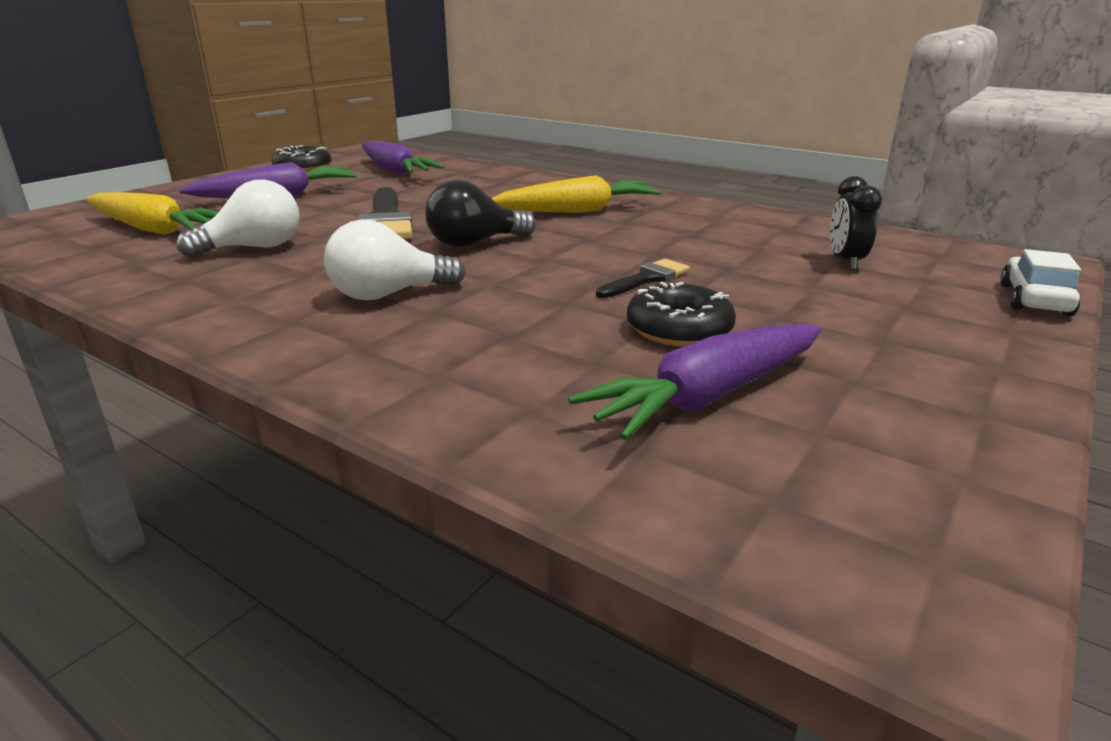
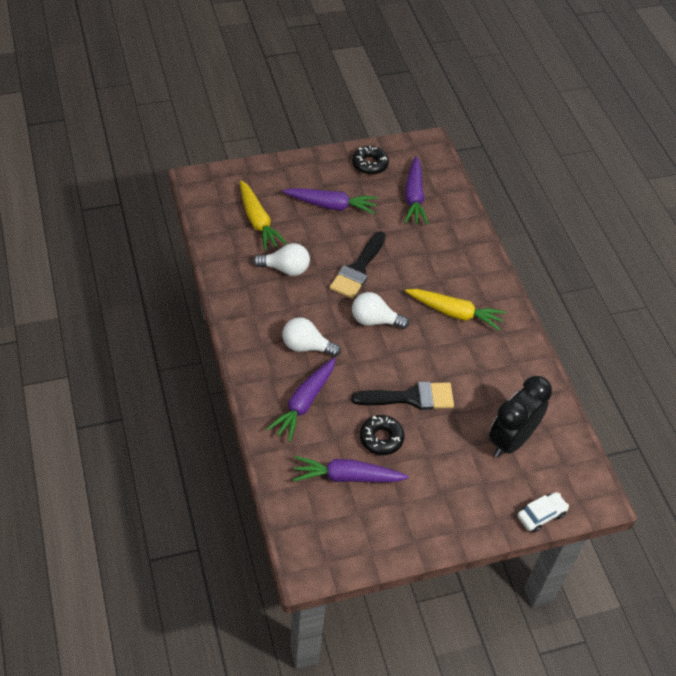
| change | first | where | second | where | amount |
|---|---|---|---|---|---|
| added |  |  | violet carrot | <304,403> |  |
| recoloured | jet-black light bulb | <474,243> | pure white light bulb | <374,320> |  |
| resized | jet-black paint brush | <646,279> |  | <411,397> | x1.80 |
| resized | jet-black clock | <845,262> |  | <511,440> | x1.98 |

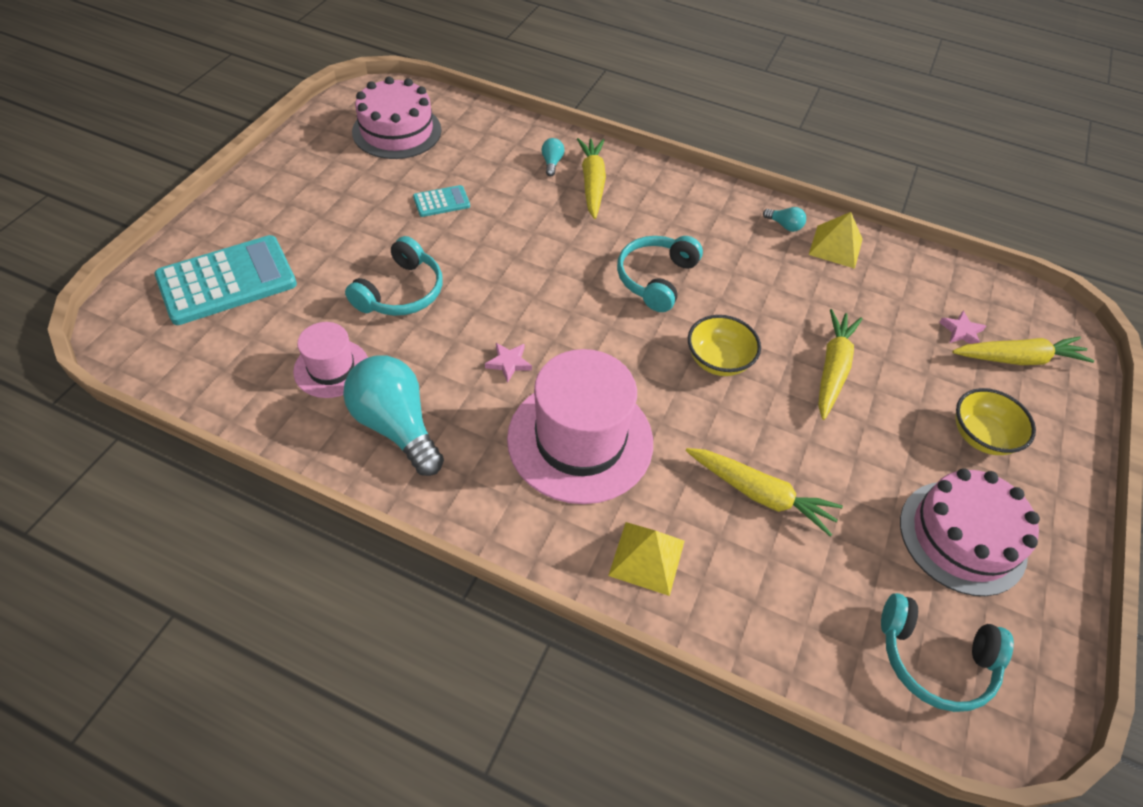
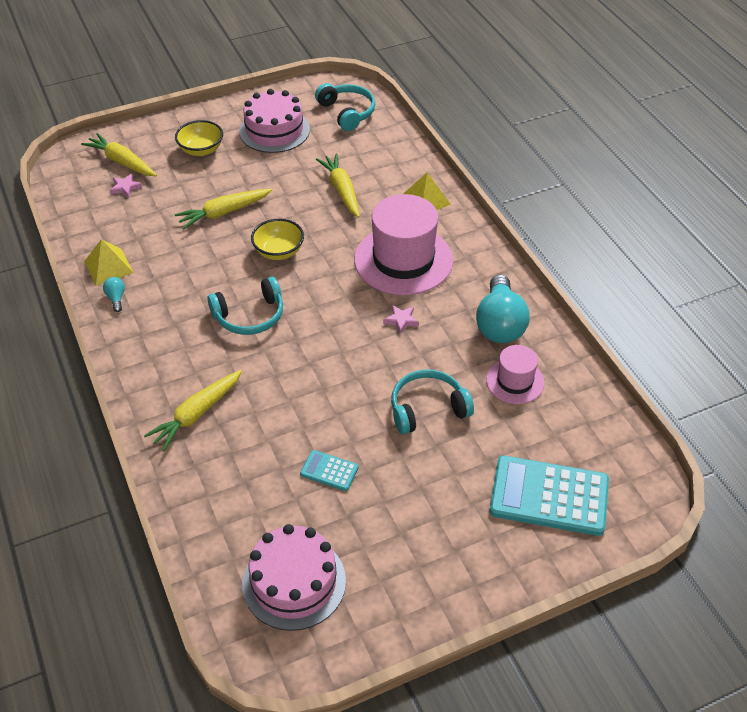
| change | first | where | second | where | amount |
|---|---|---|---|---|---|
| removed | teal light bulb | <552,163> |  |  |  |

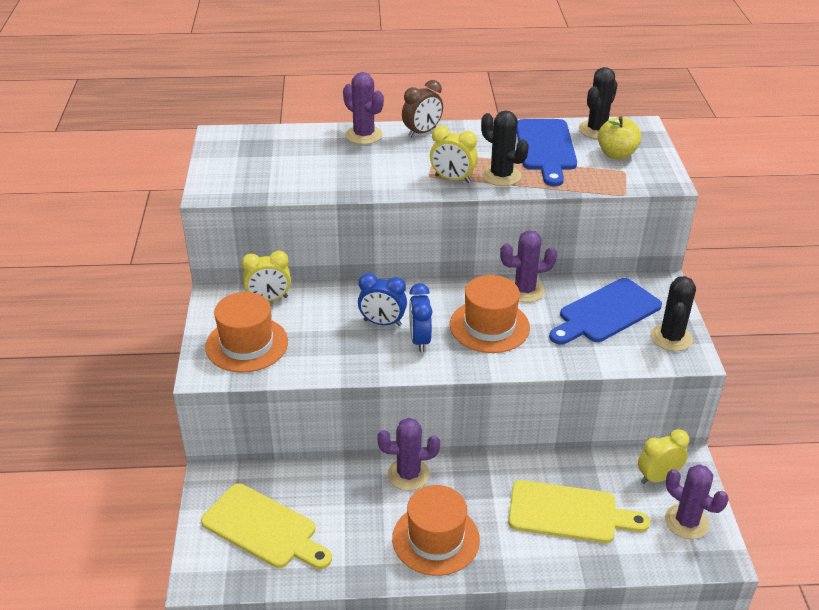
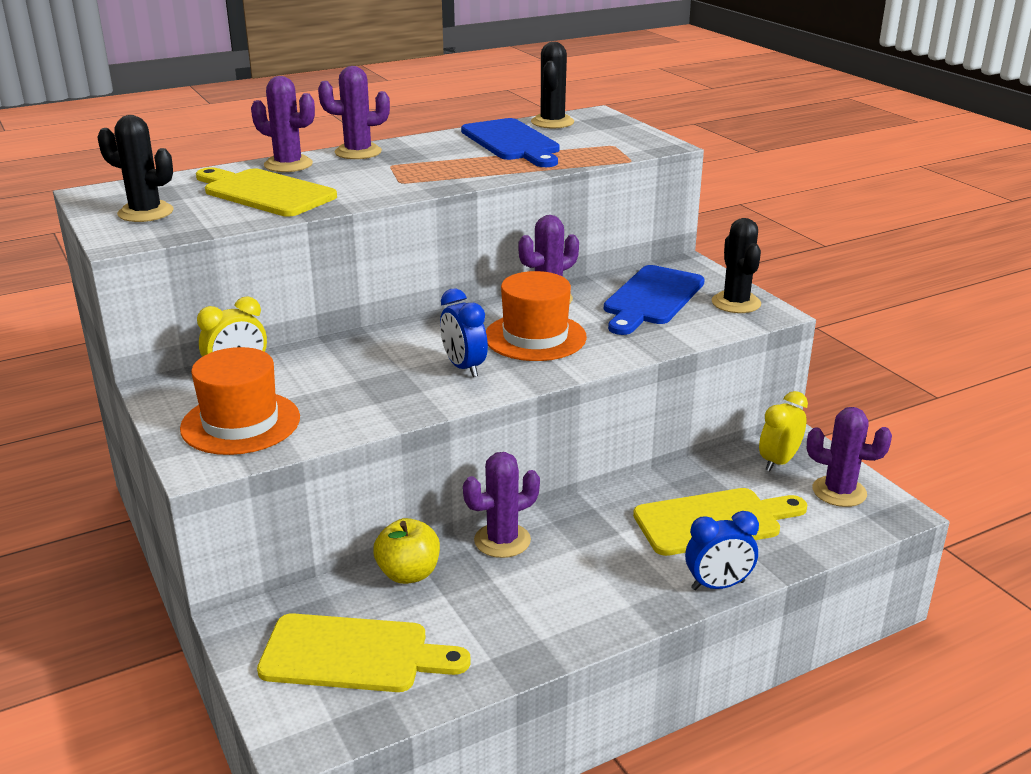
| change | first | where | second | where | amount |
|---|---|---|---|---|---|
| removed | orange hat | <436,539> |  |  |  |
| removed | yellow clock | <452,179> |  |  |  |
| added |  |  | yellow cutting board | <265,192> |  |
| moved | blue clock | <382,323> |  | <718,585> |  |
| moved | jet-black cactus | <501,176> |  | <145,212> |  |
| moved | yellow toy apple | <616,154> |  | <408,573> |  |
| replaced | brown clock | <422,132> | violet cactus | <358,152> |  |

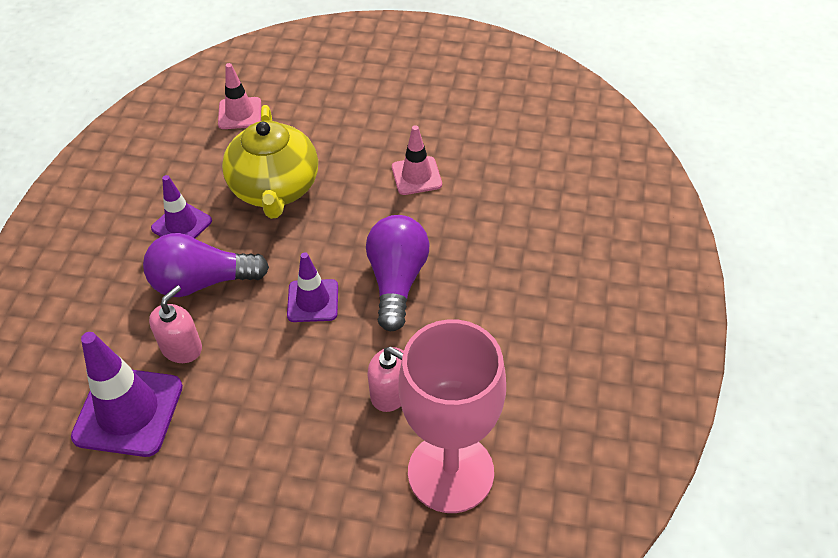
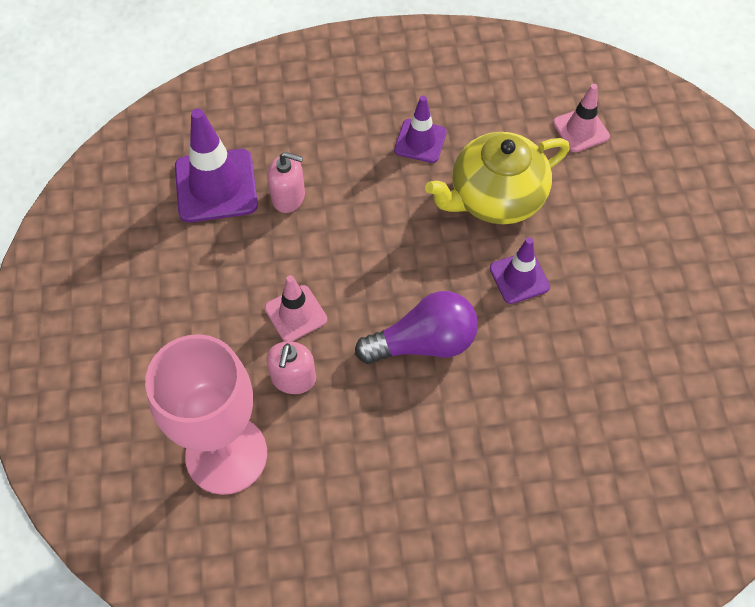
| change | first | where | second | where | amount |
|---|---|---|---|---|---|
| removed | violet light bulb | <202,282> |  |  |  |
| moved | violet safety cone | <313,301> |  | <519,278> |  |
| moved | pink safety cone | <416,176> |  | <296,314> |  |

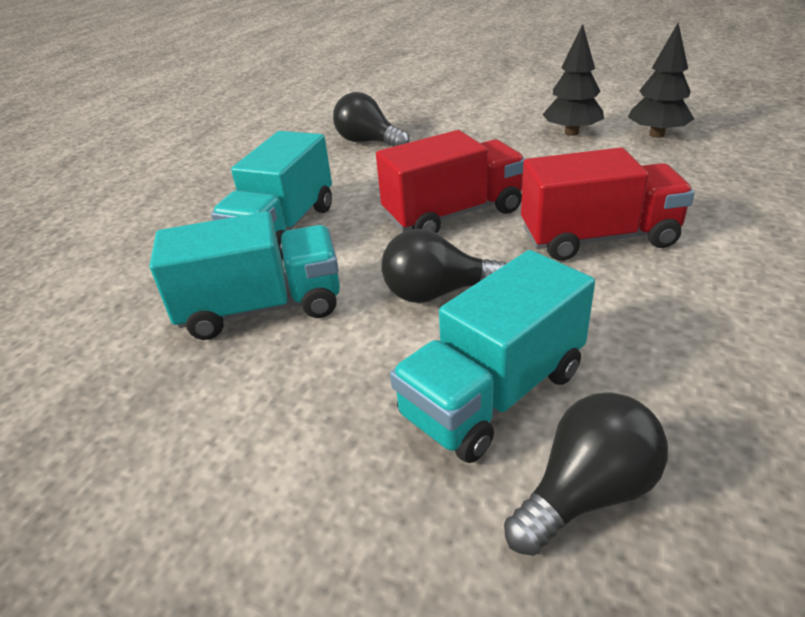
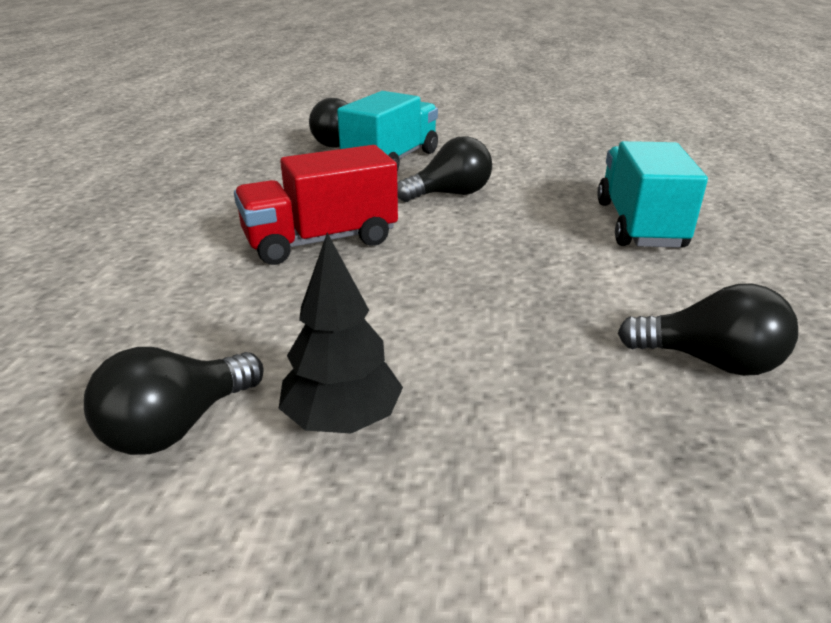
| change | first | where | second | where | amount |
|---|---|---|---|---|---|
| removed | teal lorry | <262,308> |  |  |  |
| removed | scarlet lorry | <453,214> |  |  |  |
| replaced | jet-black fir tree | <656,134> | jet-black light bulb | <177,426> |  |

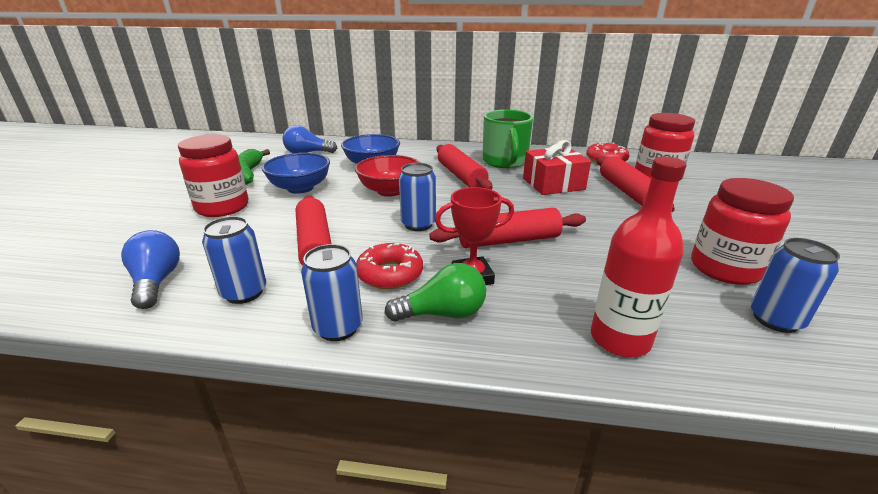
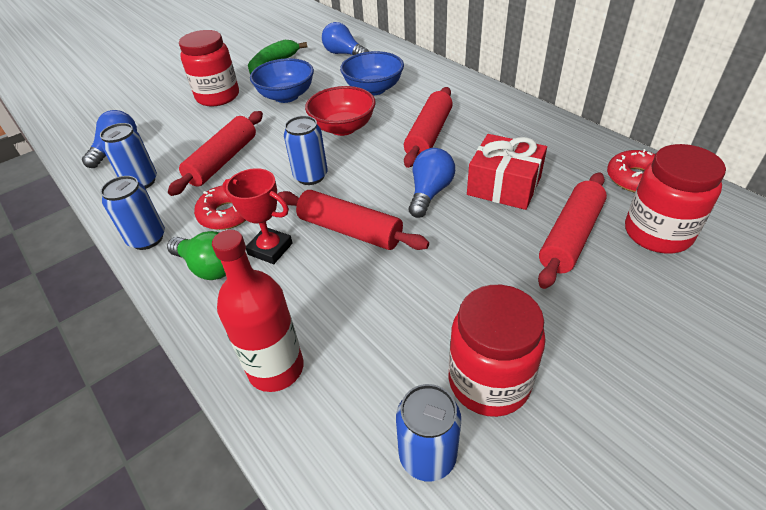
| change | first | where | second | where | amount |
|---|---|---|---|---|---|
| removed | green coffee mug | <505,162> |  |  |  |
| added |  |  | blue light bulb | <429,193> |  |

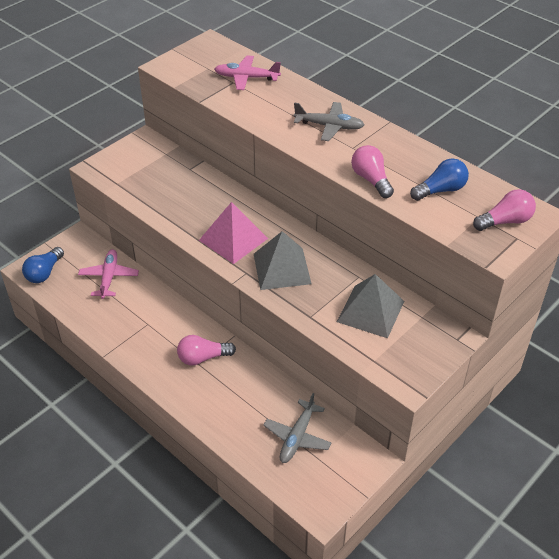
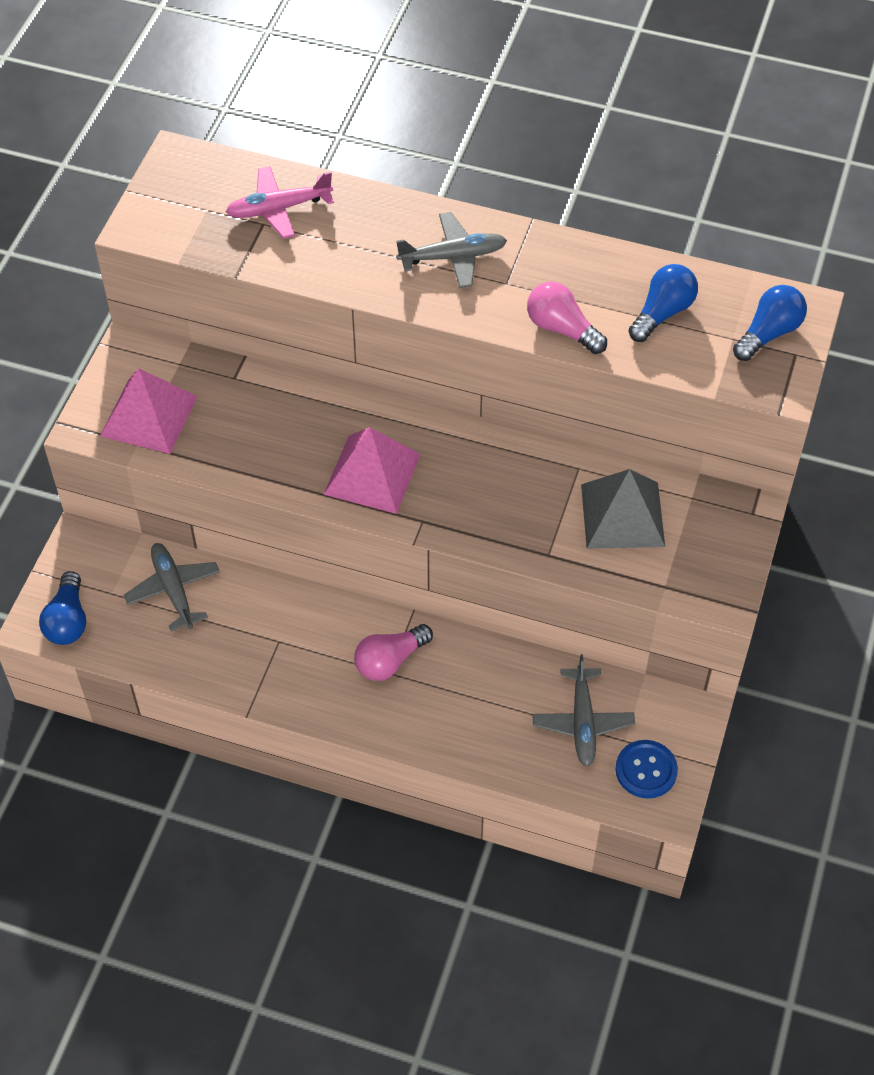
| change | first | where | second | where | amount |
|---|---|---|---|---|---|
| removed | grey pyramid shape | <282,268> |  |  |  |
| added |  |  | pink pyramid shape | <149,416> |  |
| added |  |  | blue button | <646,770> |  |
| recoloured | pink plane | <109,278> | grey plane | <174,590> |  |
| recoloured | pink light bulb | <505,221> | blue light bulb | <769,333> |  |

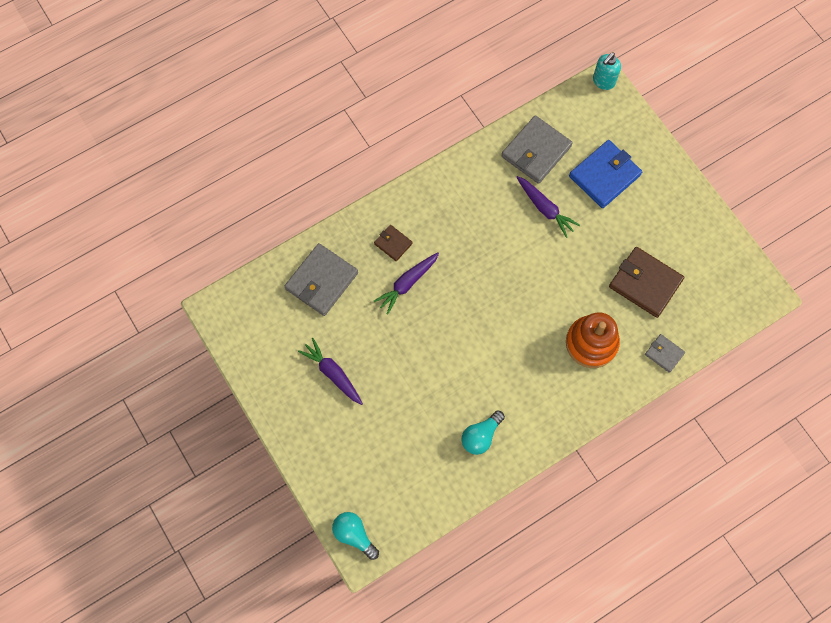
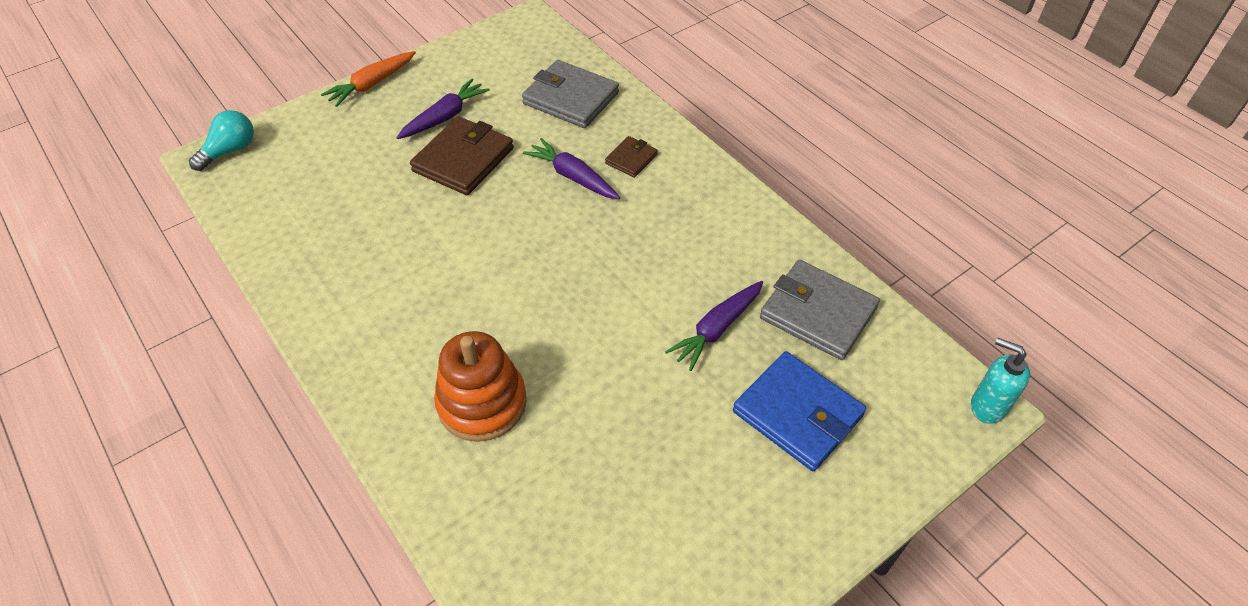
| change | first | where | second | where | amount |
|---|---|---|---|---|---|
| removed | teal light bulb | <481,436> |  |  |  |
| removed | grey card wallet | <664,354> |  |  |  |
| added |  |  | orange carrot | <372,84> |  |
| moved | brown card wallet | <645,283> |  | <463,160> |  |

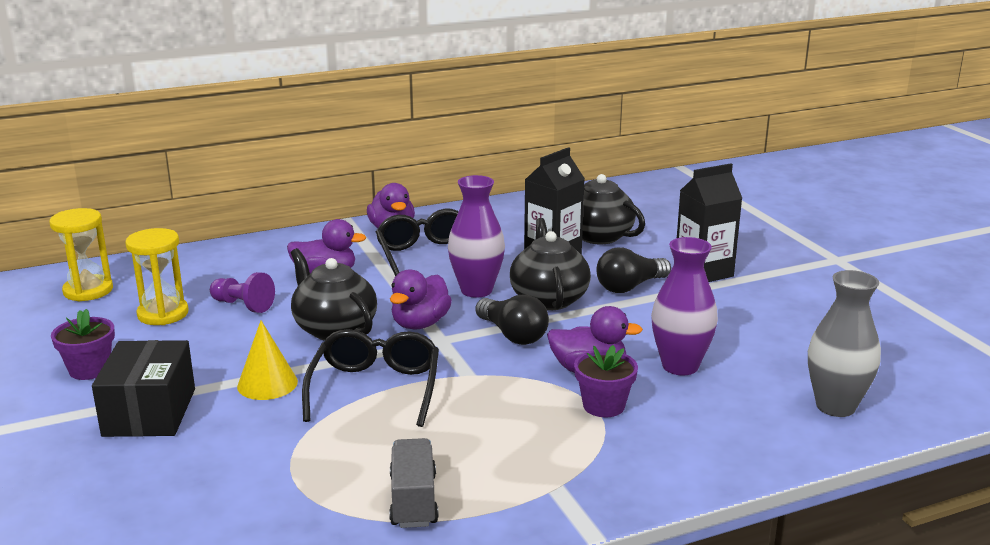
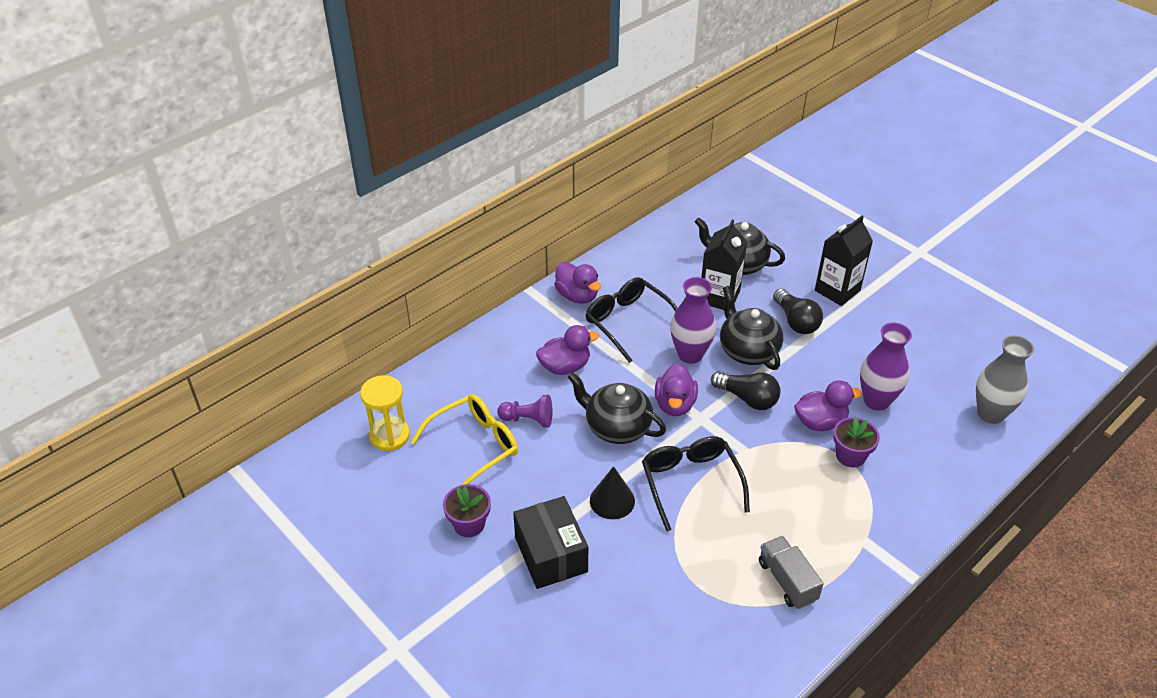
| change | first | where | second | where | amount |
|---|---|---|---|---|---|
| replaced | yellow sand timer | <163,314> | yellow glasses | <473,446> |  |
| recoloured | yellow solid cone | <267,384> | jet-black solid cone | <612,500> |  |
| turned | jet-black light bulb | <629,287> |  | <796,321> | 60 degrees counterclockwise |

